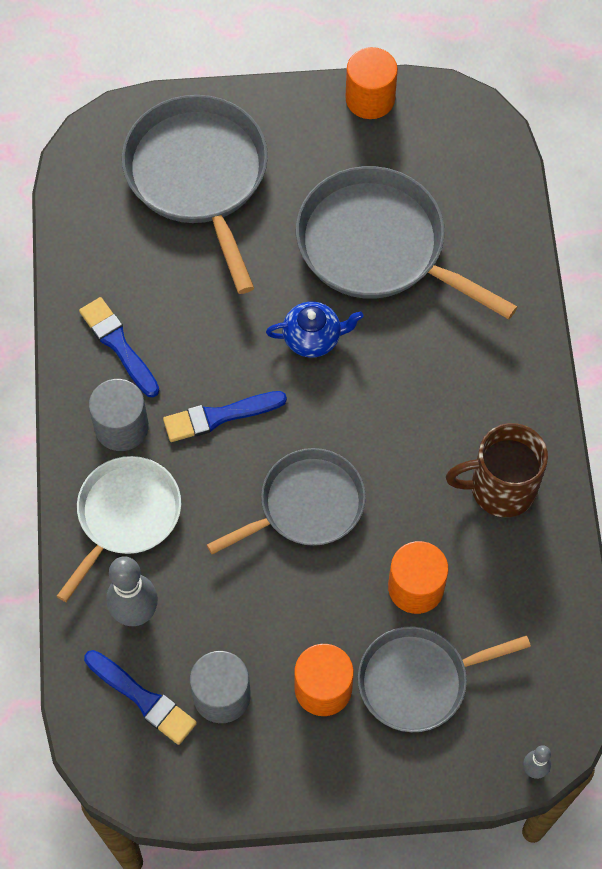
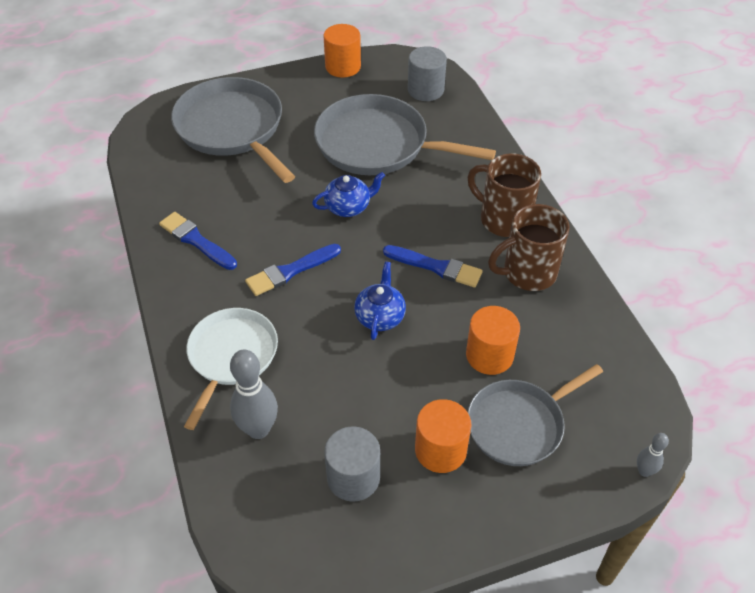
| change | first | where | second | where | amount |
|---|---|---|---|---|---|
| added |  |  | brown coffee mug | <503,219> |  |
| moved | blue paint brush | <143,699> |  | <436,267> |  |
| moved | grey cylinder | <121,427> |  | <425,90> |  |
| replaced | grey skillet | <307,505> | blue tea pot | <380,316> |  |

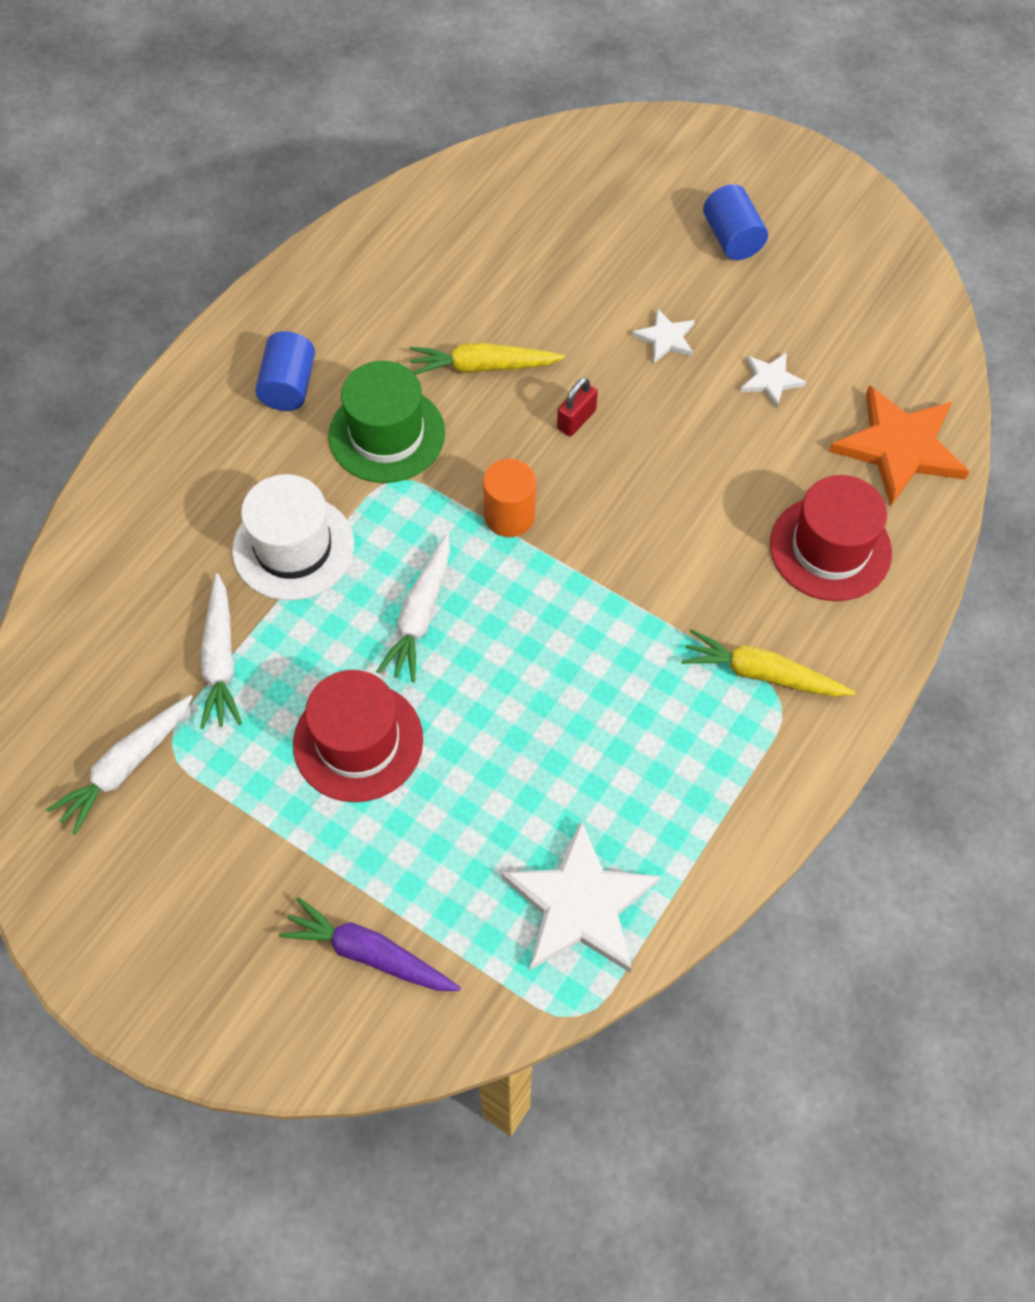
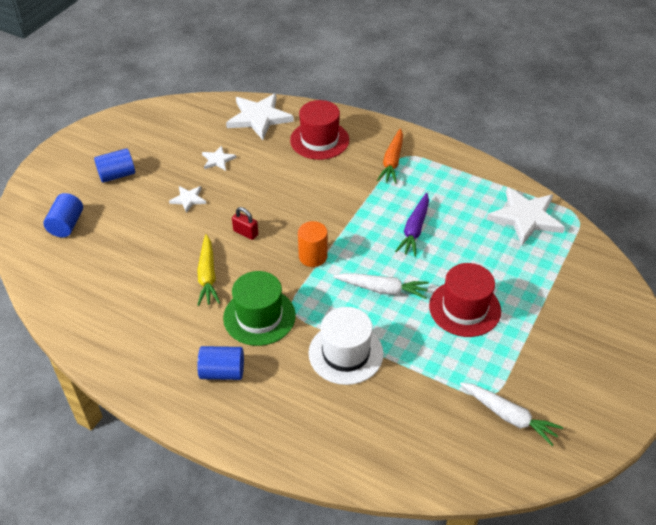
| change | first | where | second | where | amount |
|---|---|---|---|---|---|
| removed | pure white carrot | <220,660> |  |  |  |
| added |  |  | blue cylinder | <67,225> |  |
| moved | violet carrot | <369,953> |  | <414,230> |  |
| recoloured | yellow carrot | <762,674> | orange carrot | <392,161> |  |
| recoloured | orange star | <899,447> | pure white star | <259,118> |  |

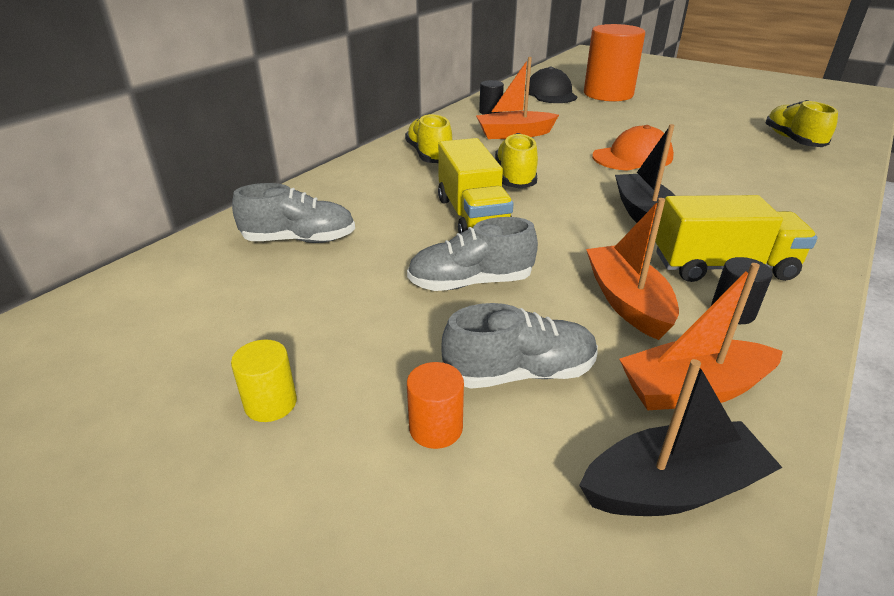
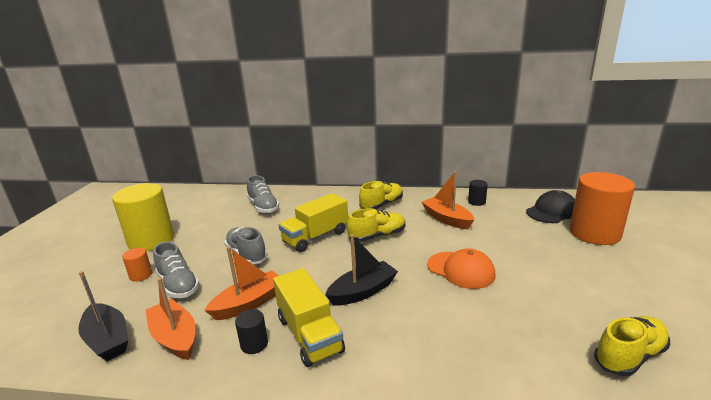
| change | first | where | second | where | amount |
|---|---|---|---|---|---|
| resized | yellow cylinder | <271,403> |  | <151,240> | x2.33 |

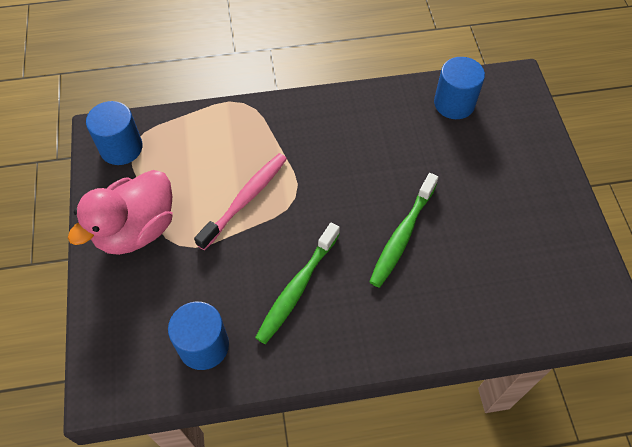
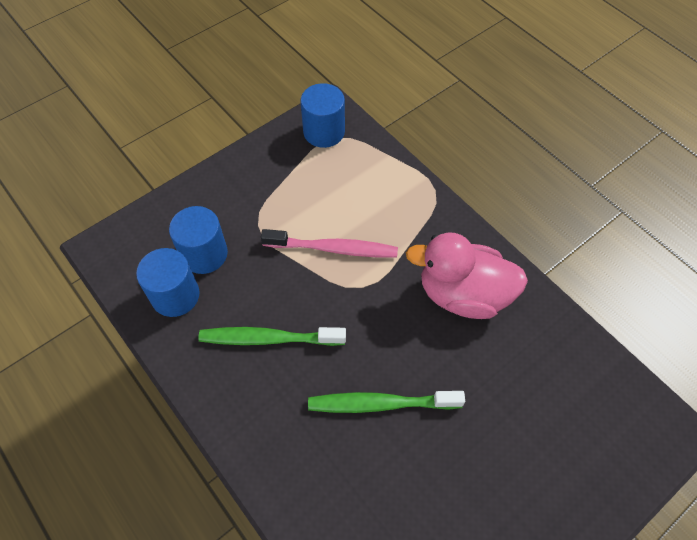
| change | first | where | second | where | amount |
|---|---|---|---|---|---|
| moved | pink duck | <136,230> |  | <463,294> |  |
| moved | blue cylinder | <454,103> |  | <204,254> |  |

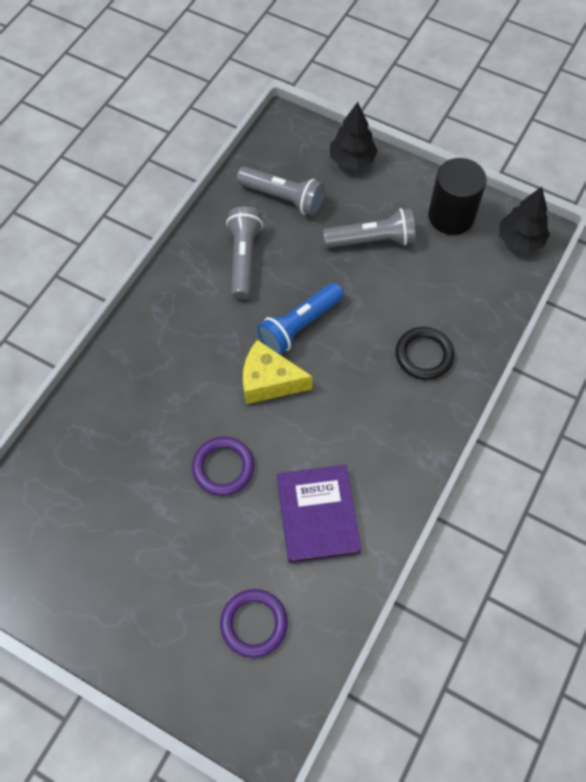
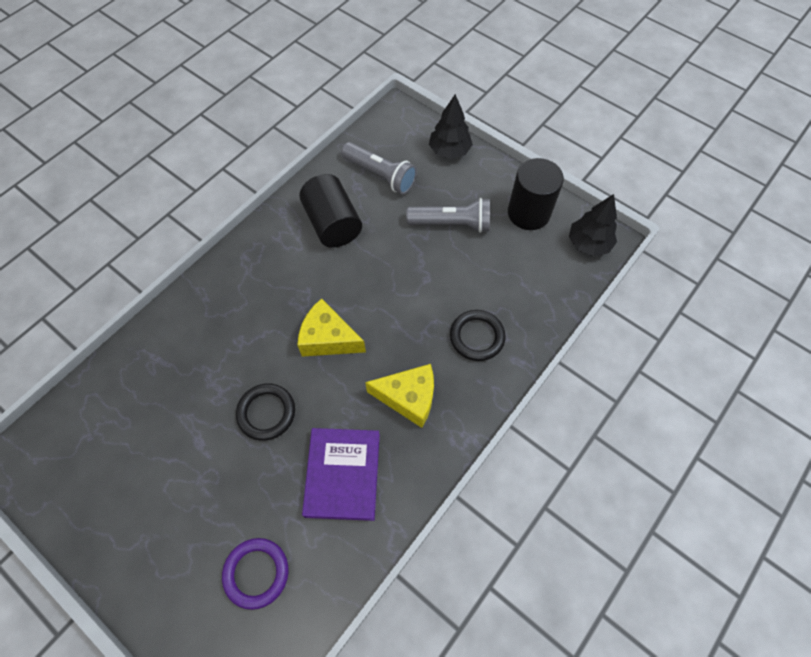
| change | first | where | second | where | amount |
|---|---|---|---|---|---|
| removed | blue torch | <300,325> |  |  |  |
| added |  |  | yellow piece of cheese | <408,398> |  |
| replaced | grey torch | <243,259> | jet-black cylinder | <333,224> |  |
| recoloured | violet ring | <223,467> | jet-black ring | <266,413> |  |

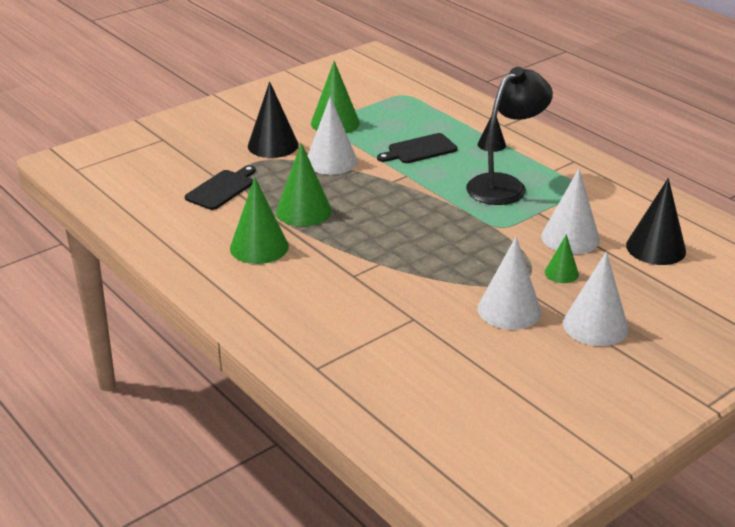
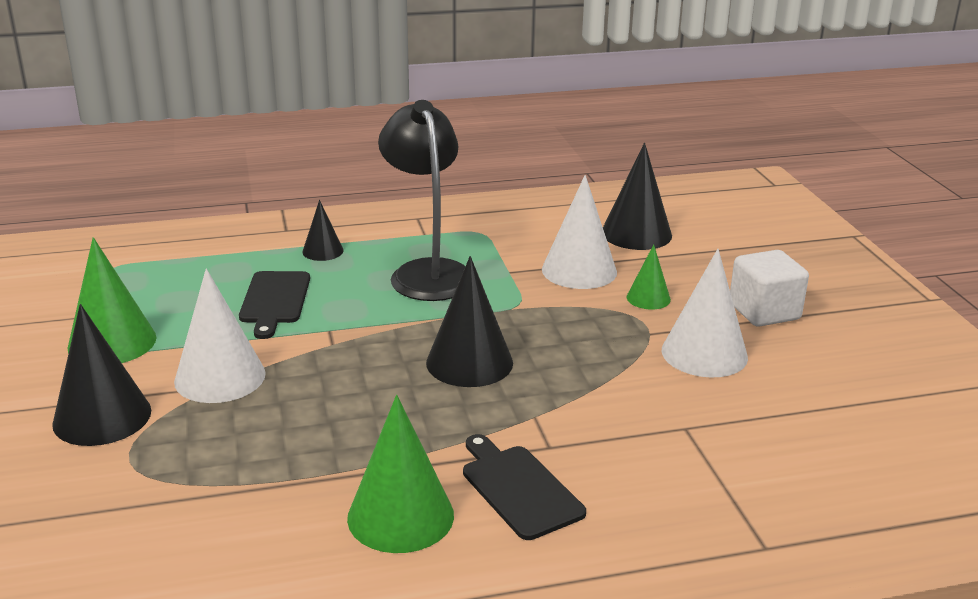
| change | first | where | second | where | amount |
|---|---|---|---|---|---|
| removed | green solid cone | <303,211> |  |  |  |
| added |  |  | jet-black solid cone | <469,362> |  |
| moved | jet-black cutting board | <221,189> |  | <518,489> |  |
| replaced | pure white solid cone | <595,325> | pure white cube | <764,312> |  |

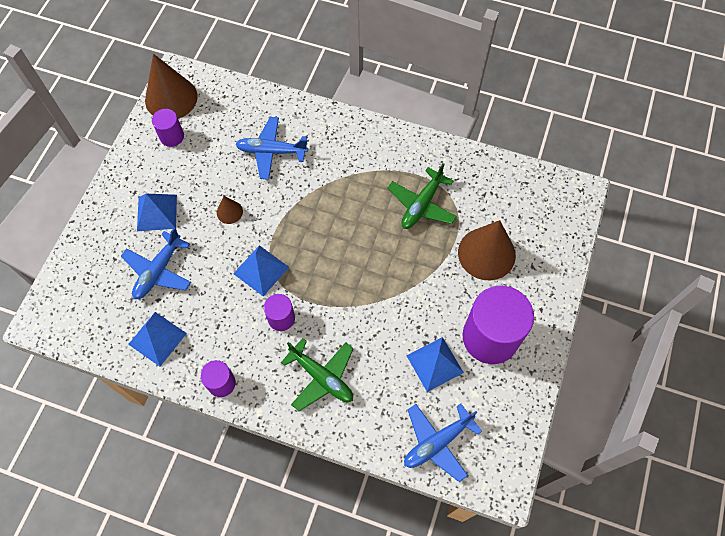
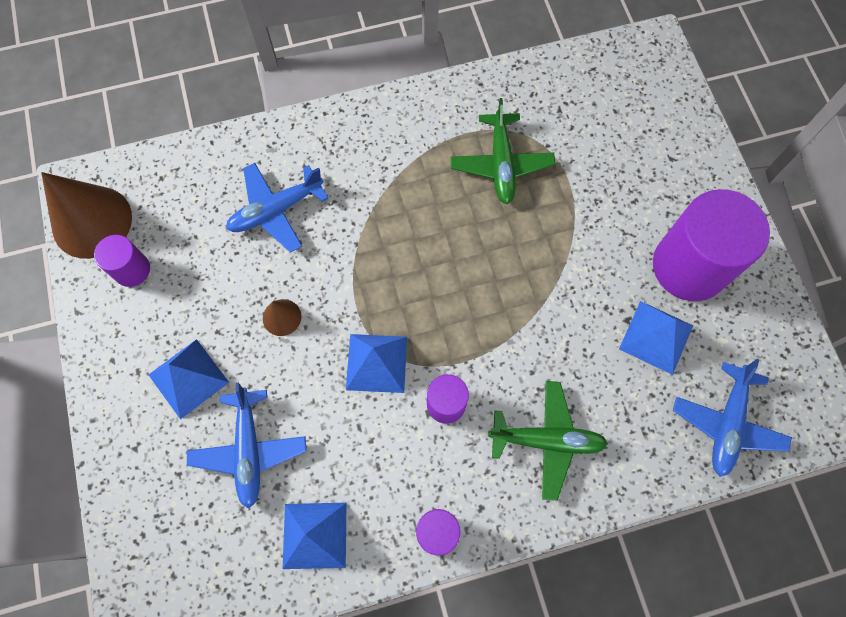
| change | first | where | second | where | amount |
|---|---|---|---|---|---|
| removed | brown solid cone | <486,253> |  |  |  |

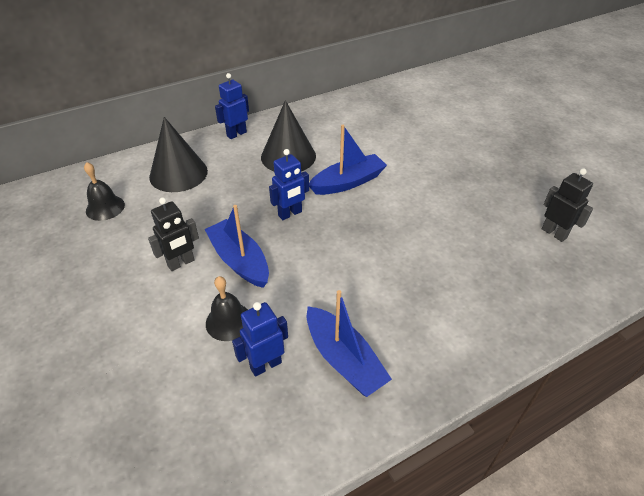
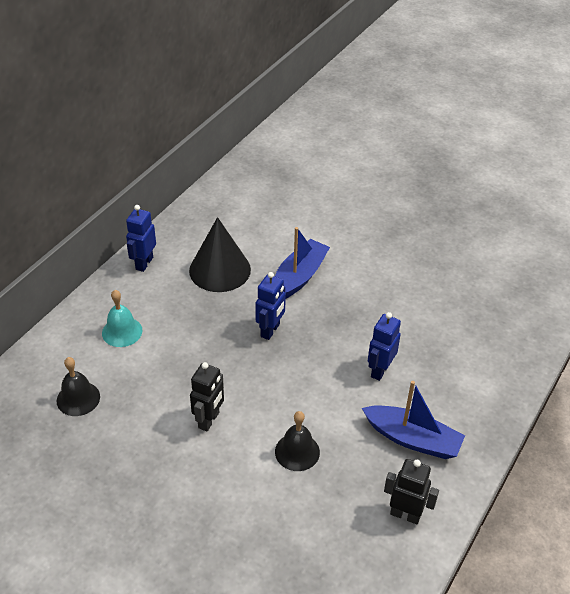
| change | first | where | second | where | amount |
|---|---|---|---|---|---|
| removed | blue toy boat | <239,261> |  |  |  |
| moved | blue robot figure | <265,365> |  | <380,370> |  |
| moved | jet-black robot figure | <554,233> |  | <405,514> |  |
| replaced | jet-black solid cone | <178,173> | teal bell | <122,331> |  |

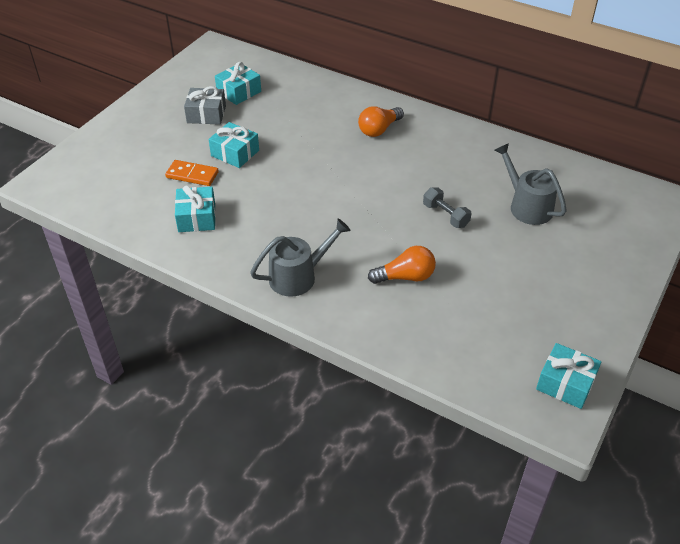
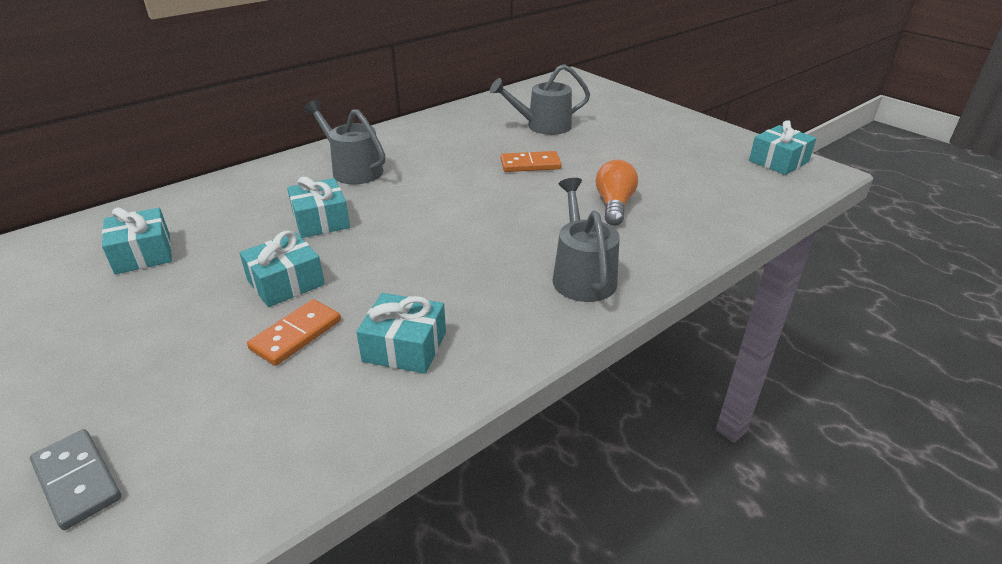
| change | first | where | second | where | amount |
|---|---|---|---|---|---|
| removed | grey present | <206,114> |  |  |  |
| added |  |  | grey domino piece | <77,481> |  |
| added |  |  | teal present | <321,220> |  |
| replaced | orange light bulb | <379,129> | grey watering pot | <353,170> |  |
| replaced | grey dumbbell | <445,215> | orange domino piece | <530,164> |  |

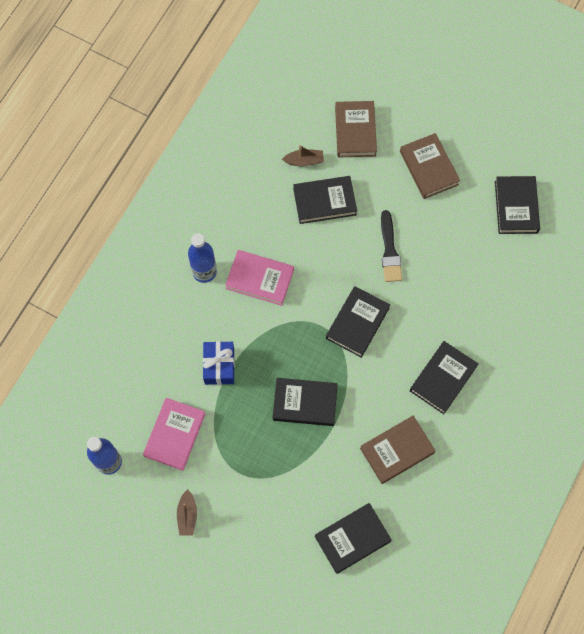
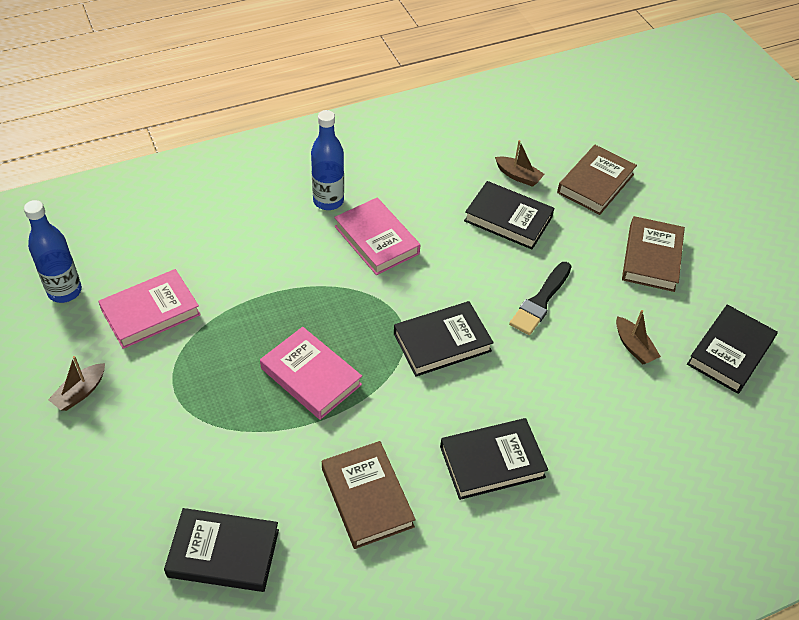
| change | first | where | second | where | amount |
|---|---|---|---|---|---|
| removed | blue present | <219,366> |  |  |  |
| added |  |  | brown toy boat | <633,347> |  |
| recoloured | jet-black book | <305,403> | pink book | <311,376> |  |
| turned | brown book | <397,450> |  | <367,497> | 60 degrees clockwise |

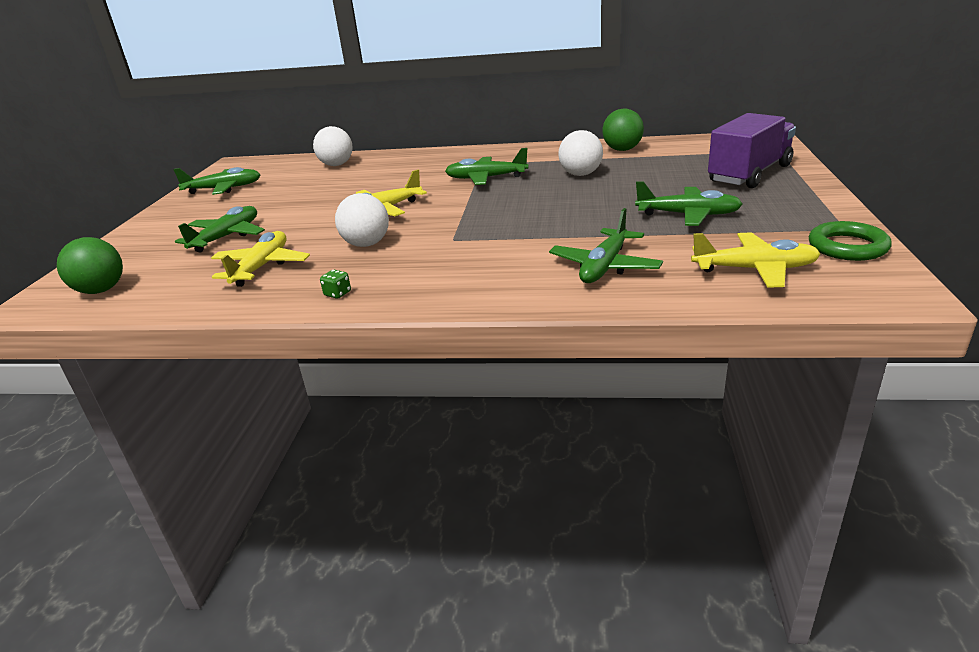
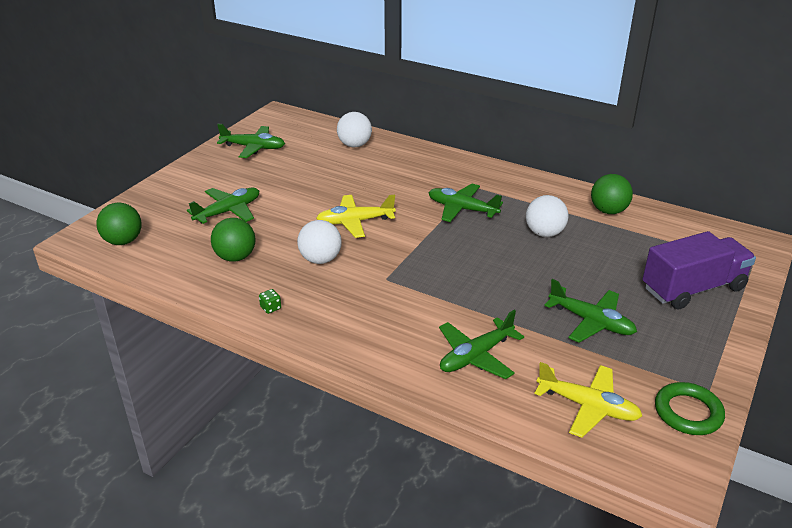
| change | first | where | second | where | amount |
|---|---|---|---|---|---|
| replaced | yellow plane | <262,267> | green play ball | <235,257> |  |

